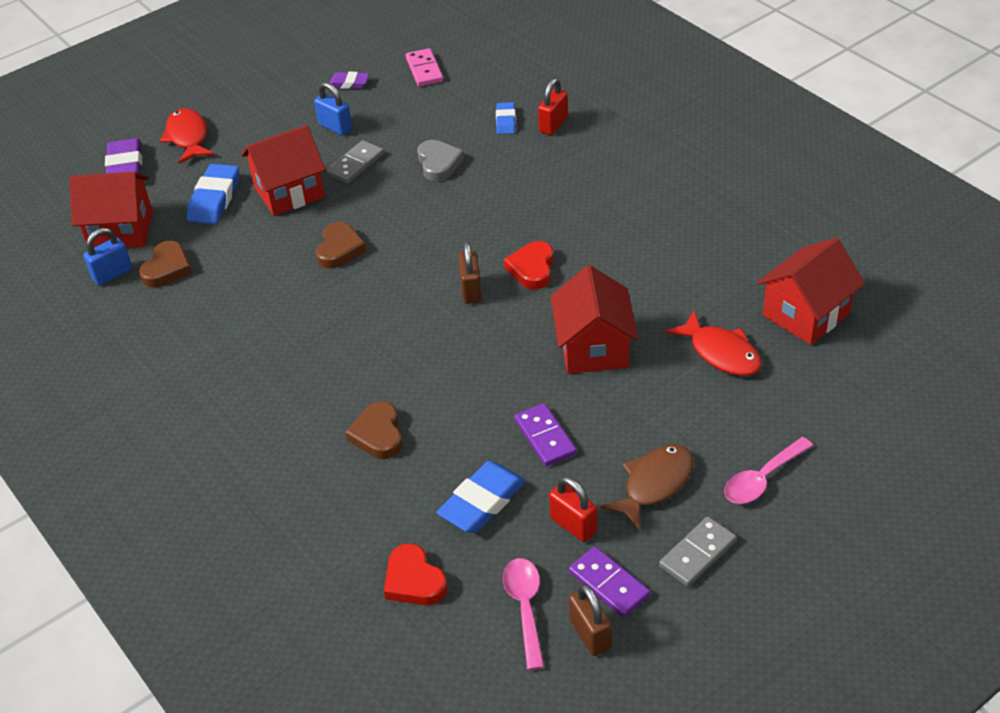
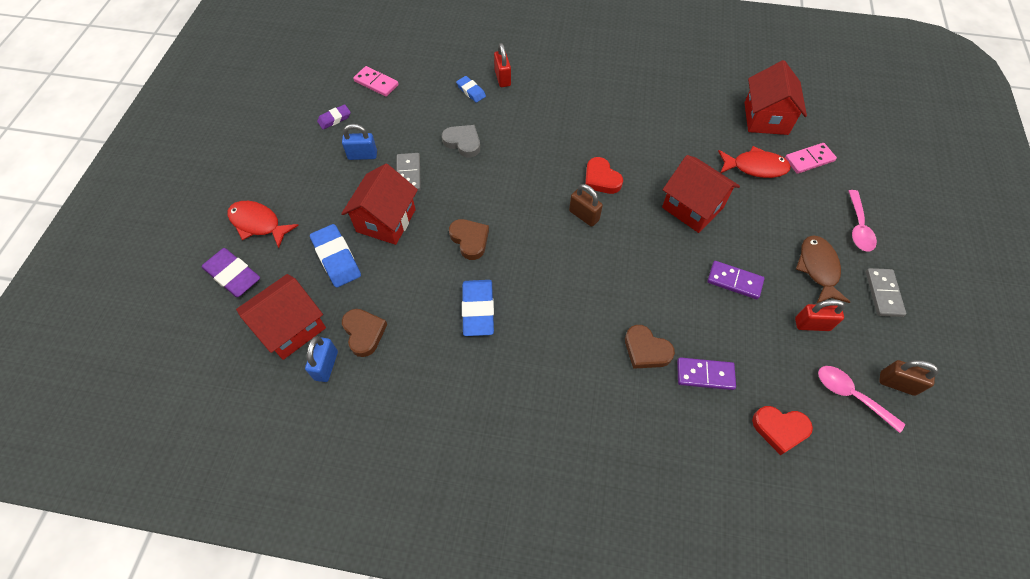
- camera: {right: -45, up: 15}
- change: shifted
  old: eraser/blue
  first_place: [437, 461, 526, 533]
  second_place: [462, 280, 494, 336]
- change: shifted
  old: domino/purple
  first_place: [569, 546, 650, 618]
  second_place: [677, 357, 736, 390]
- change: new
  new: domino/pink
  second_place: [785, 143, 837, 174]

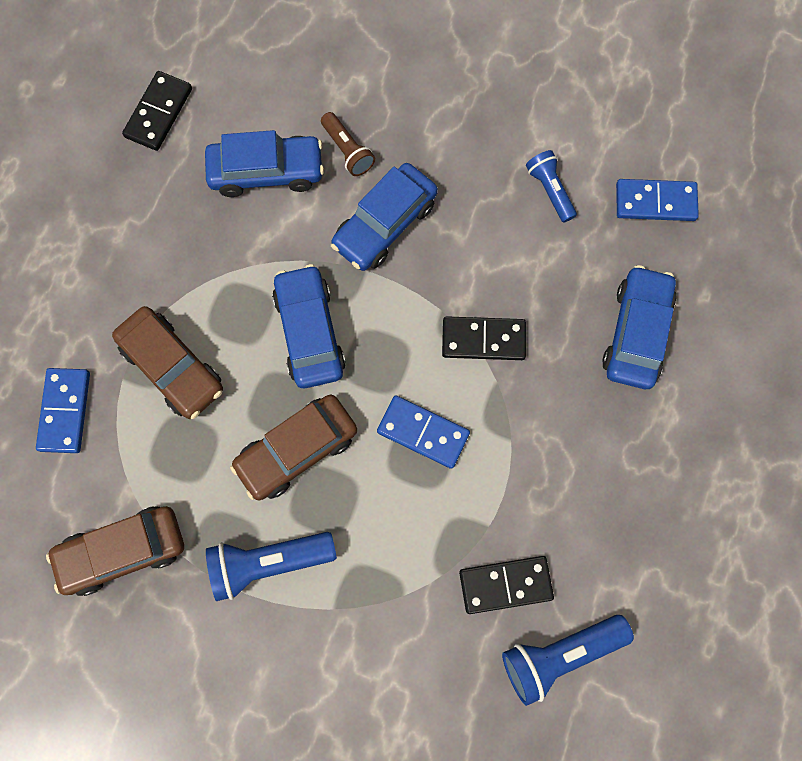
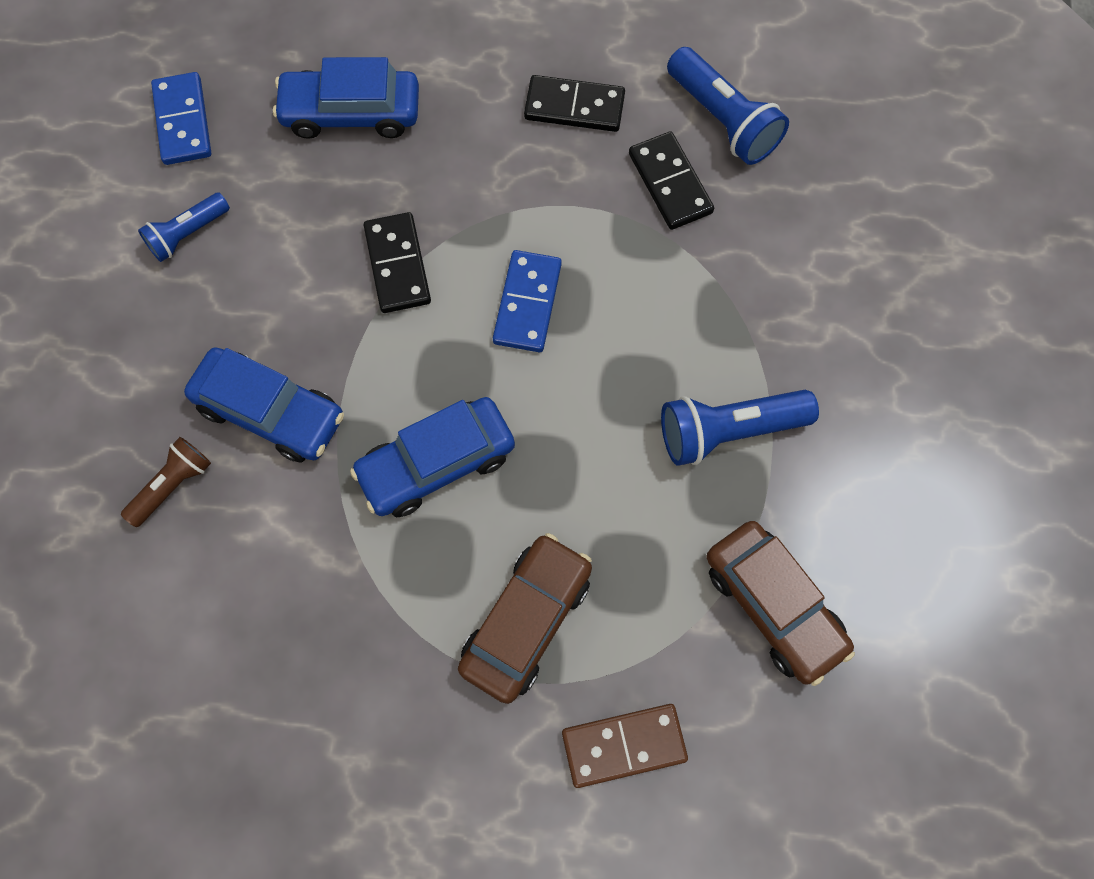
- camera: {right: -105, up: -5}
- change: repainted
  old: domino/blue
  new: domino/brown
  first_place: [36, 368, 90, 453]
  second_place: [562, 704, 688, 788]
- change: shifted
  old: domino/black
  first_place: [122, 71, 192, 151]
  second_place: [524, 75, 625, 132]
- change: gone
  old: car/blue
  first_place: [205, 130, 324, 197]
- change: rotated
  old: flashlight/blue
  first_place: [206, 532, 337, 601]
  second_place: [661, 390, 819, 466]
  degrees: 105
- change: gone
  old: car/brown
  first_place: [230, 395, 357, 500]

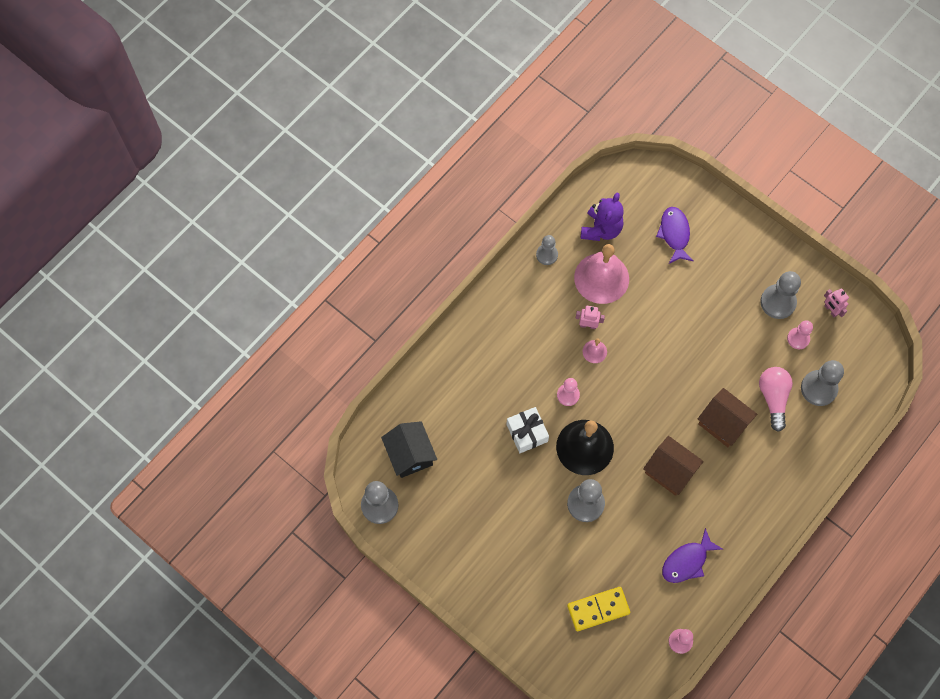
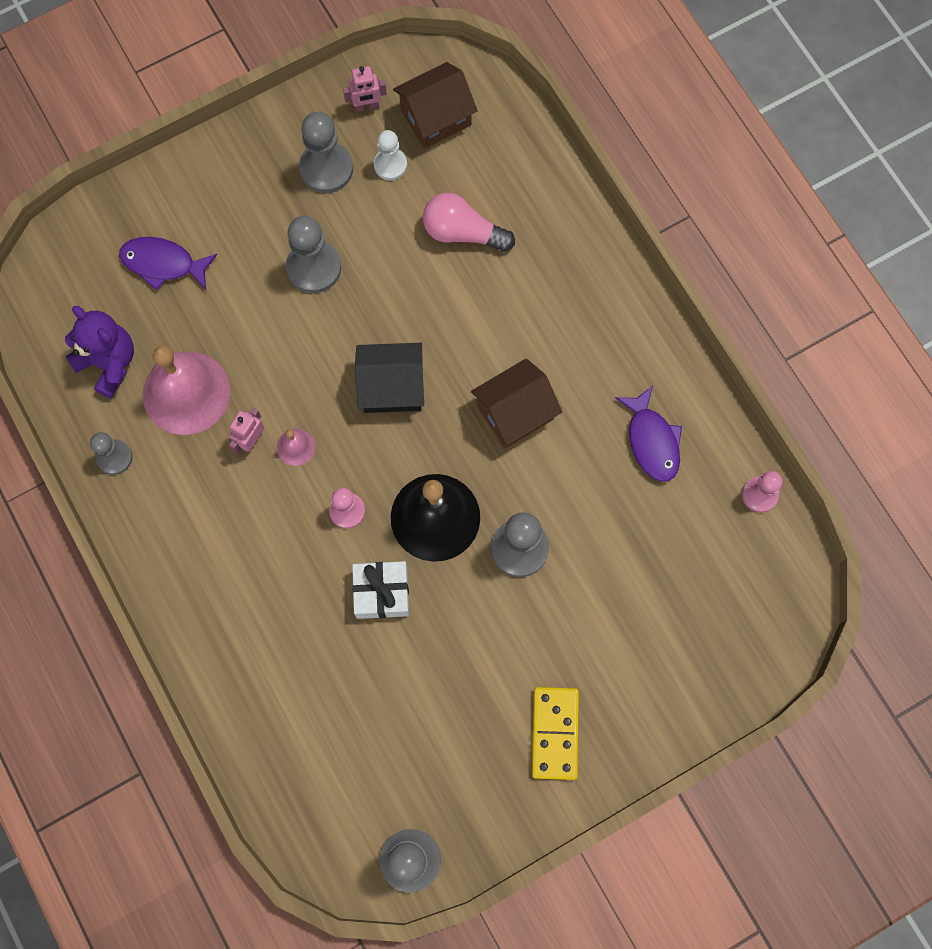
- camera: {right: -70, up: 5}
- change: shifted
  old: house/black
  first_place: [381, 421, 437, 478]
  second_place: [355, 343, 424, 413]
- change: shifted
  old: domino/yellow
  first_place: [567, 587, 630, 631]
  second_place: [532, 687, 579, 780]
- change: shifted
  old: house/brown
  first_place: [698, 388, 757, 447]
  second_place: [393, 62, 478, 149]
- change: repainted
  old: pawn/pink
  new: pawn/white
  first_place: [787, 320, 813, 349]
  second_place: [374, 130, 407, 180]
- change: shifted
  old: pawn/grey
  first_place: [801, 360, 844, 406]
  second_place: [286, 216, 341, 293]

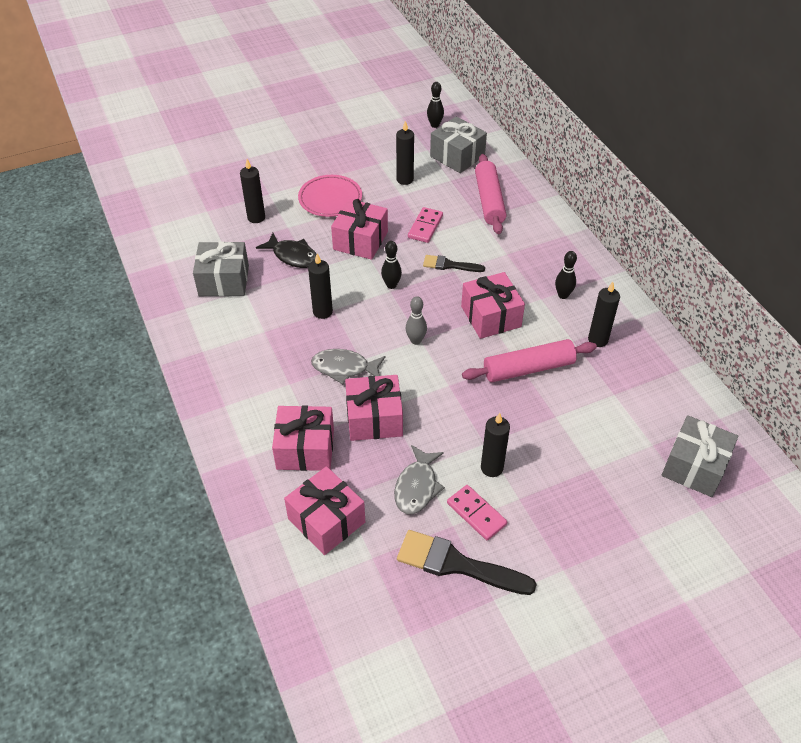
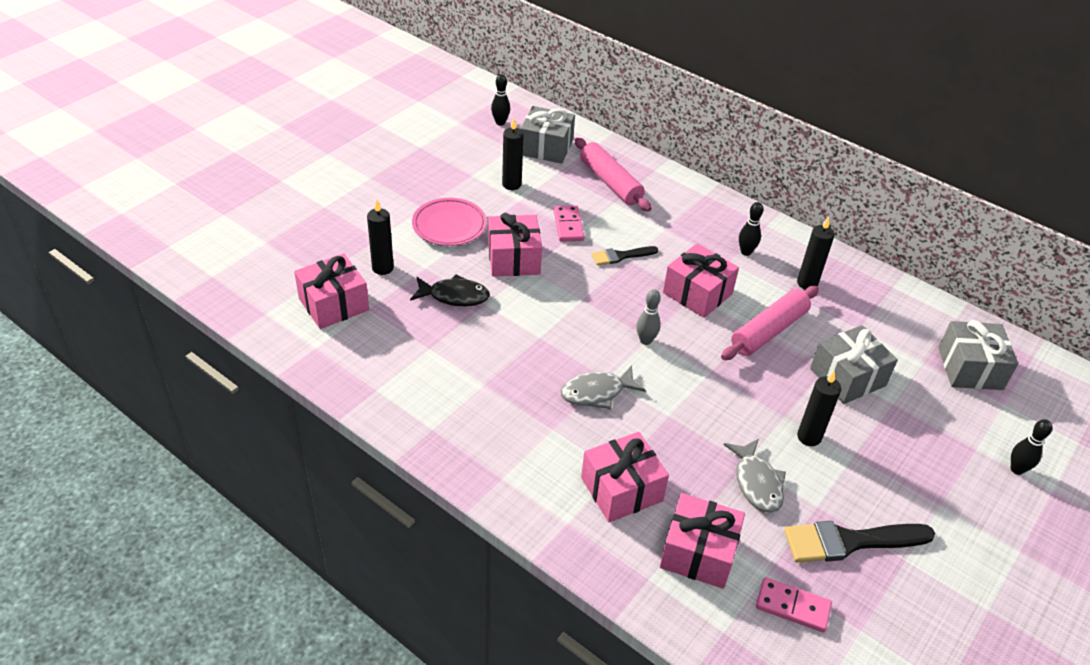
- camera: {right: -30, up: -5}
- change: shifted
  old: gift/grey
  first_place: [193, 241, 249, 297]
  second_place: [810, 325, 898, 404]
- change: gone
  old: candle/black
  first_place: [308, 253, 333, 319]
- change: shifted
  old: gift/pink
  first_place: [345, 375, 403, 441]
  second_place: [294, 253, 369, 329]
- change: shifted
  old: bowling pin/black
  first_place: [381, 241, 402, 289]
  second_place: [1011, 419, 1052, 475]
- change: shifted
  old: domino/pink
  first_place: [447, 485, 507, 540]
  second_place: [756, 577, 832, 632]

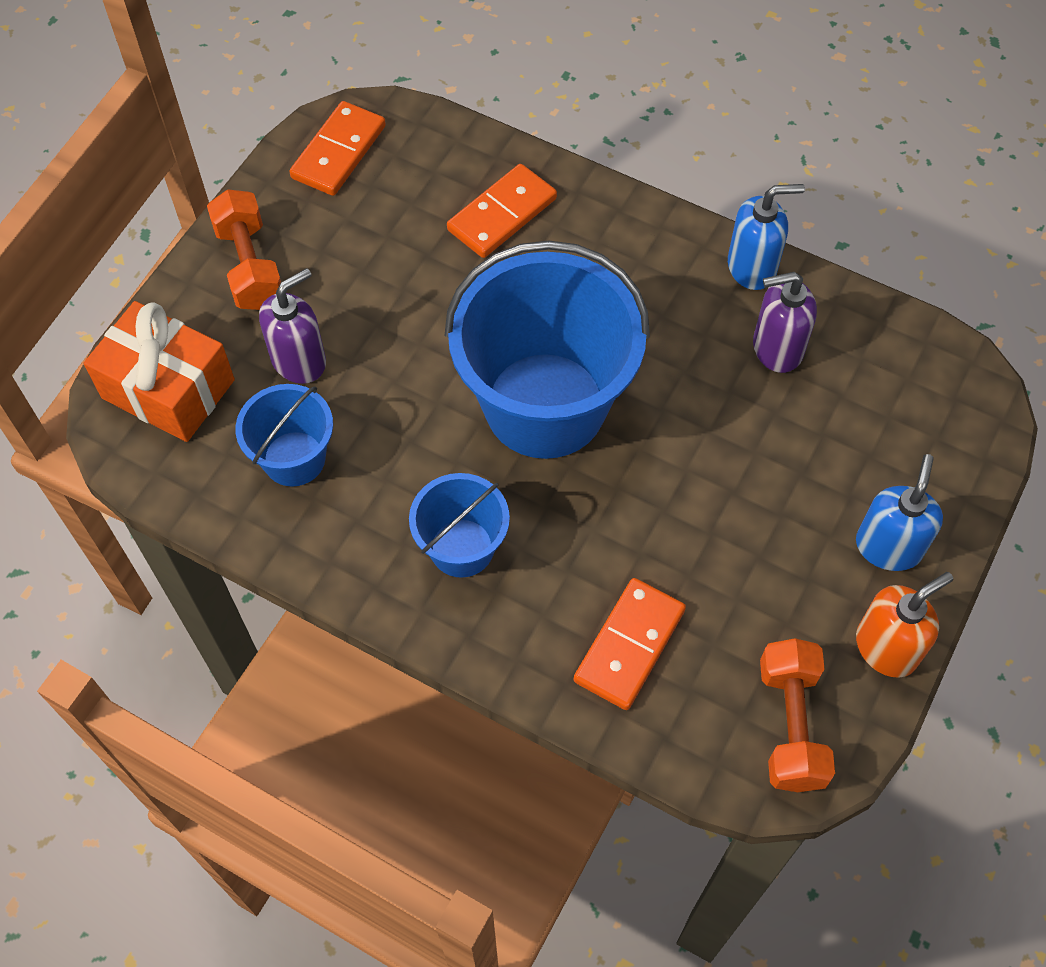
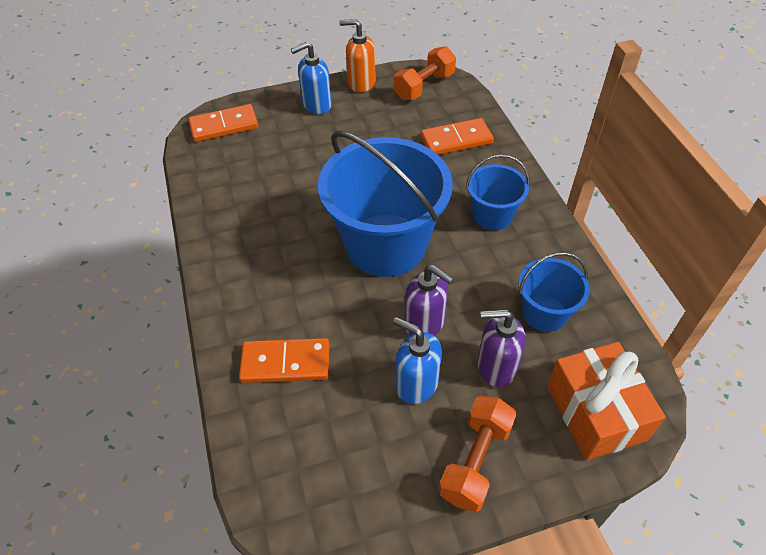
- camera: {right: -135, up: -10}
- change: shifted
  old: domino/orange
  first_place: [289, 101, 386, 196]
  second_place: [188, 104, 258, 142]
- change: shifted
  old: soap dispenser/blue
  first_place: [728, 184, 805, 290]
  second_place: [393, 317, 442, 404]
- change: shifted
  old: soap dispenser/purple
  first_place: [753, 272, 817, 373]
  second_place: [405, 265, 454, 336]

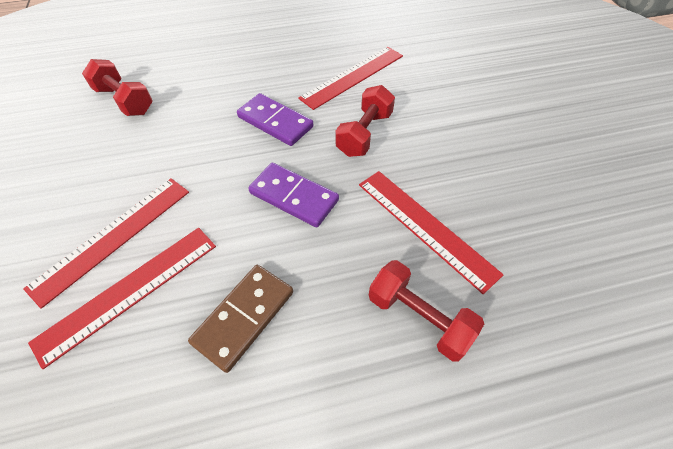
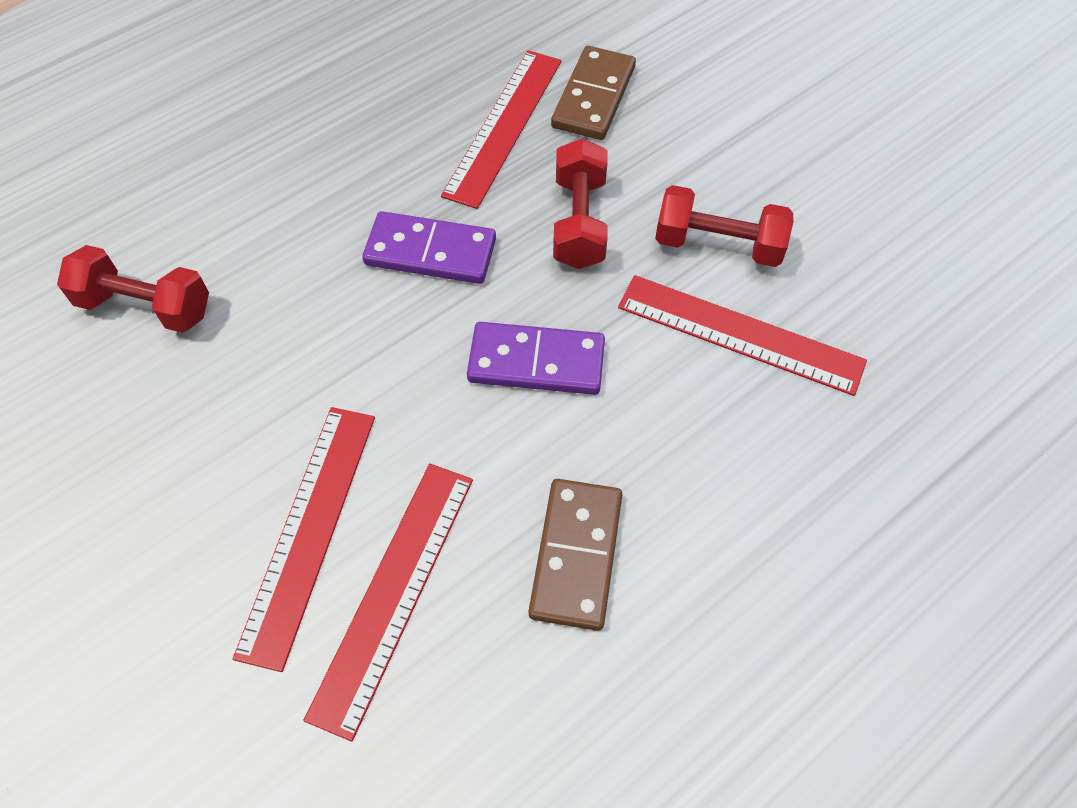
- camera: {right: -25, up: 5}
- change: shifted
  old: dumbbell/red
  first_place: [369, 260, 484, 361]
  second_place: [655, 185, 794, 267]
- change: new
  new: domino/brown
  second_place: [551, 46, 636, 140]

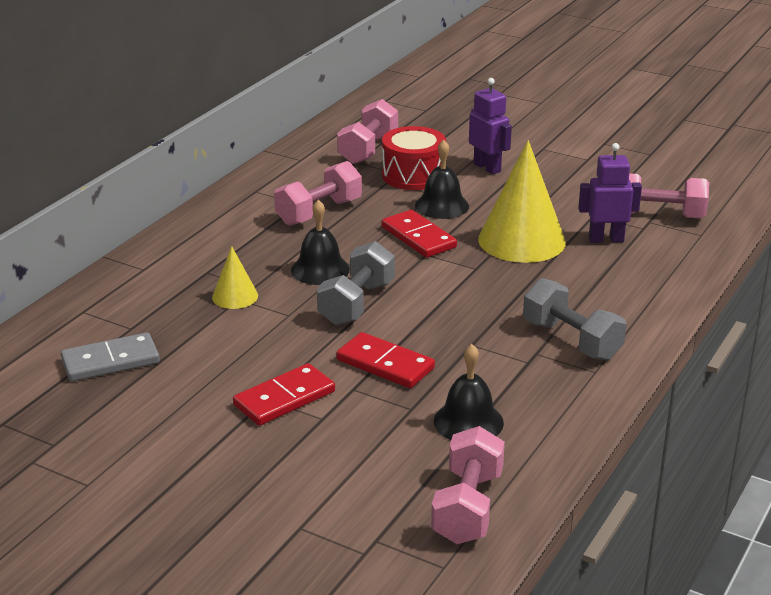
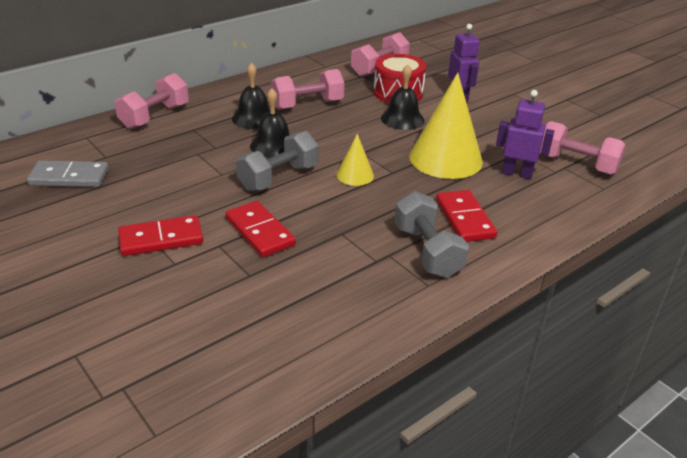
- camera: {right: 20, up: 5}
- change: shifted
  old: cone/yellow
  first_place: [212, 246, 258, 309]
  second_place: [336, 134, 374, 186]
- change: shifted
  old: domino/red
  first_place: [382, 210, 457, 258]
  second_place: [436, 190, 497, 242]
- change: shifted
  old: dumbbell/pink
  first_place: [431, 426, 505, 544]
  second_place: [114, 73, 189, 129]
- change: shifted
  old: bell/black
  first_place: [434, 344, 504, 440]
  second_place: [232, 63, 270, 129]

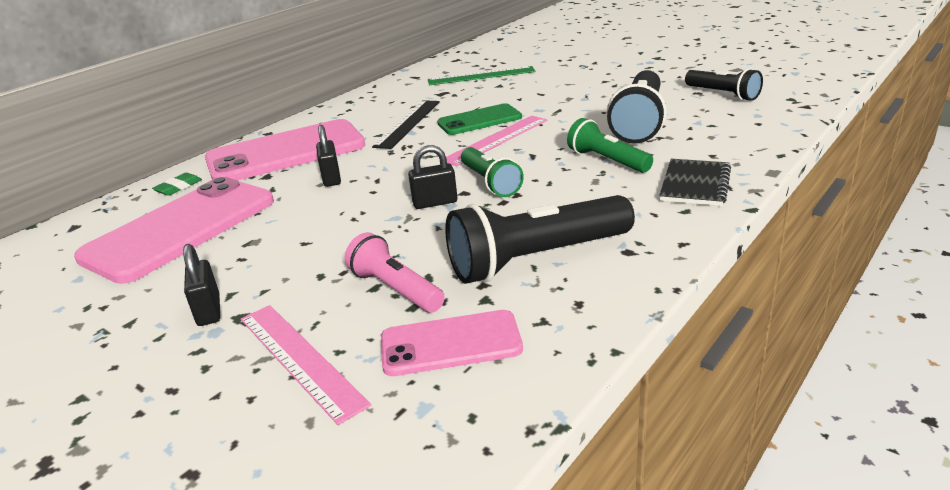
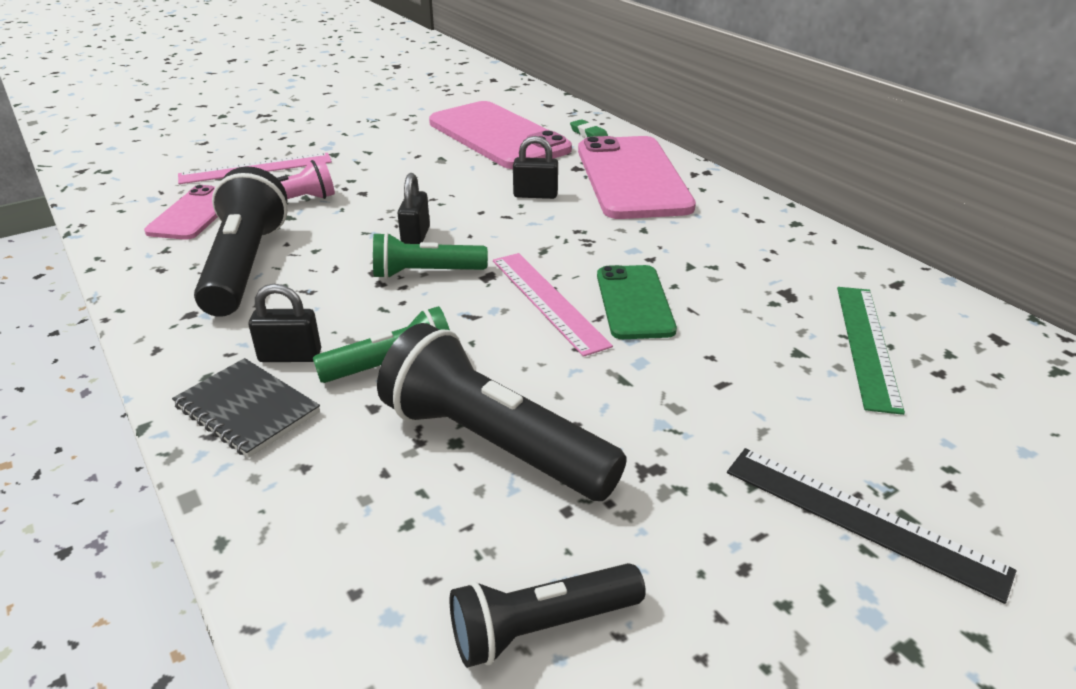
- camera: {right: 105, up: 5}
- change: shifted
  old: padlock/black
  first_place: [183, 244, 220, 326]
  second_place: [249, 284, 321, 362]
- change: shifted
  old: ruler/black
  first_place: [372, 100, 440, 149]
  second_place: [727, 448, 1016, 604]

